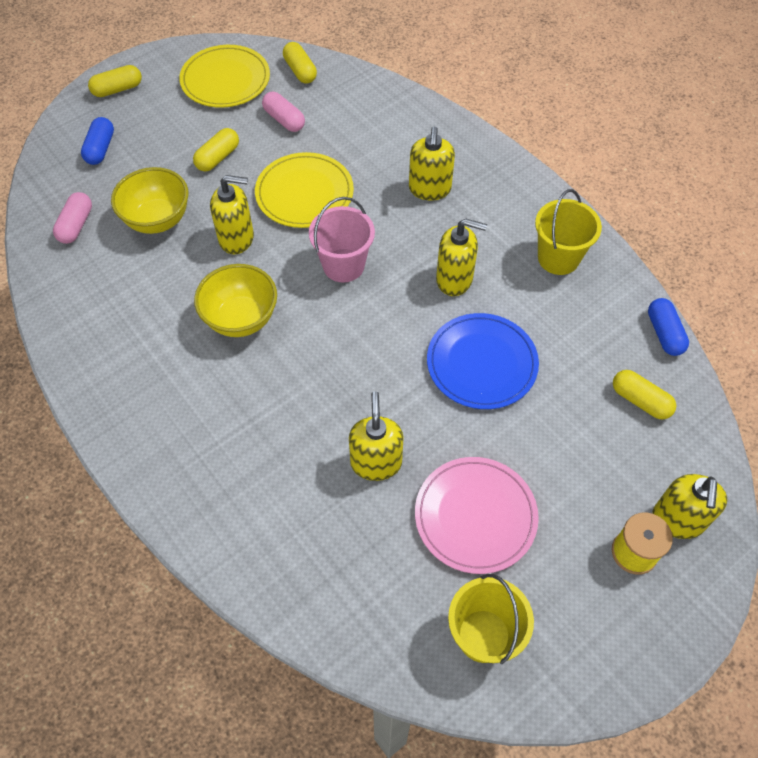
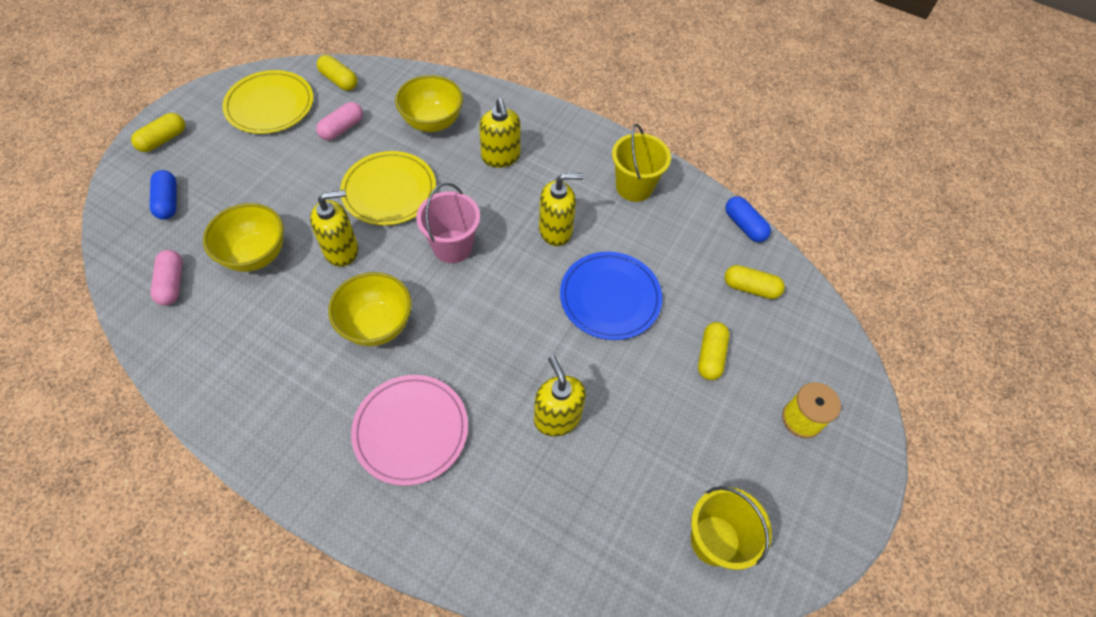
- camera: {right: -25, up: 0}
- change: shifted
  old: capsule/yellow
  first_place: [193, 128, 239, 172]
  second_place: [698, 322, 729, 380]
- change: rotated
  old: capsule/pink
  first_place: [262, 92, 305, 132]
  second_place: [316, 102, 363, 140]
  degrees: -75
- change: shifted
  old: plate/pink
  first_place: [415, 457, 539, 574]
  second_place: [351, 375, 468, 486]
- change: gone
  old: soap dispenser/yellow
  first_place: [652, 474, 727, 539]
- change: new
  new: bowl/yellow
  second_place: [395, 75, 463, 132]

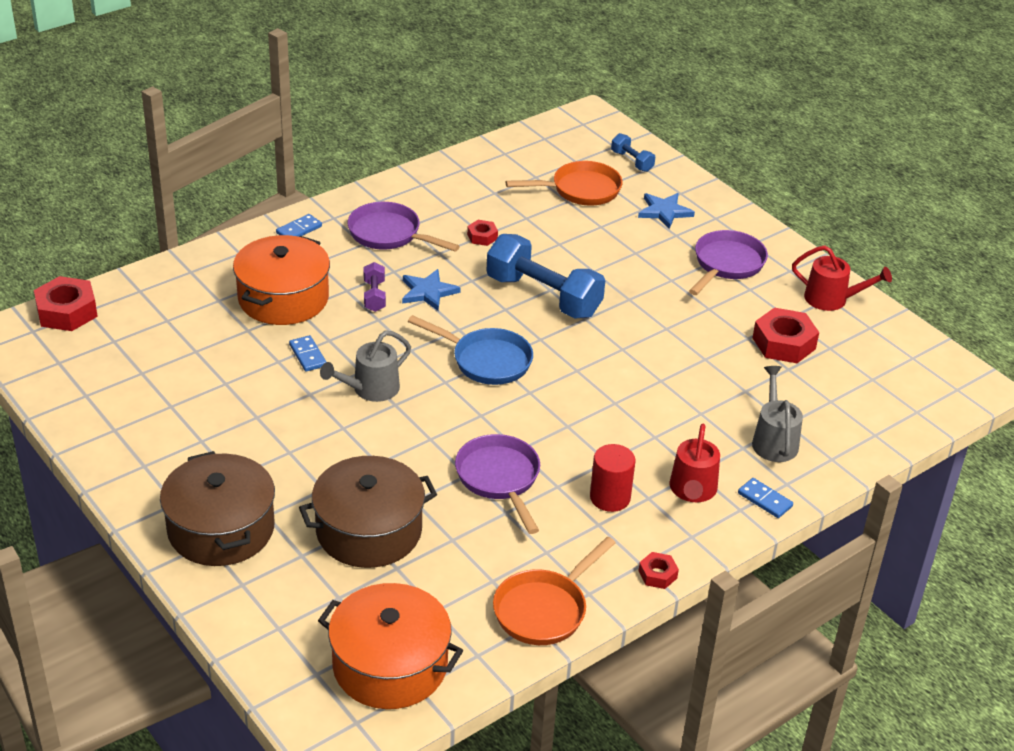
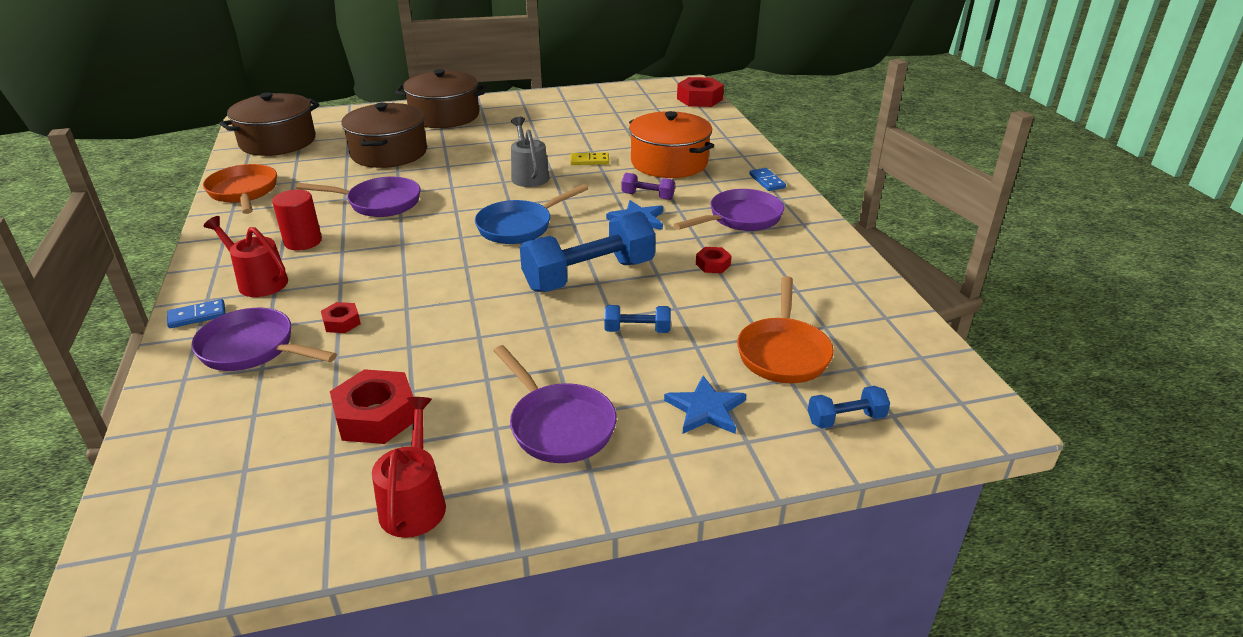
- camera: {right: 115, up: -5}
- change: repainted
  old: domino/blue
  new: domino/yellow
  first_place: [289, 335, 326, 372]
  second_place: [570, 152, 609, 165]
- change: repainted
  old: pot/orange
  new: pot/brown
  first_place: [318, 583, 463, 709]
  second_place: [219, 92, 320, 156]
- change: shifted
  old: nut/red
  first_place: [639, 552, 679, 589]
  second_place: [321, 302, 361, 333]
- change: swapped
  old: watering can/grey
  new: pan/purple
  first_place: [752, 366, 803, 462]
  second_place: [192, 308, 337, 371]
- change: rotated
  old: watering can/red
  first_place: [792, 245, 892, 311]
  second_place: [372, 397, 446, 538]
  degrees: 135
- change: new
  new: dumbbell/blue
  second_place: [604, 305, 671, 333]

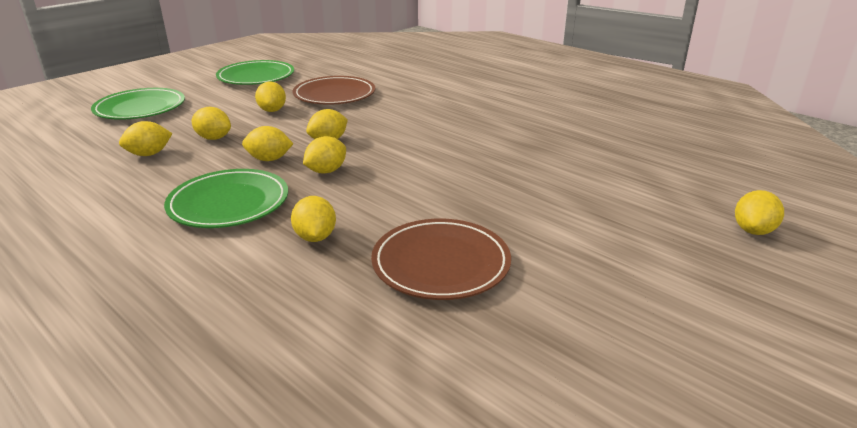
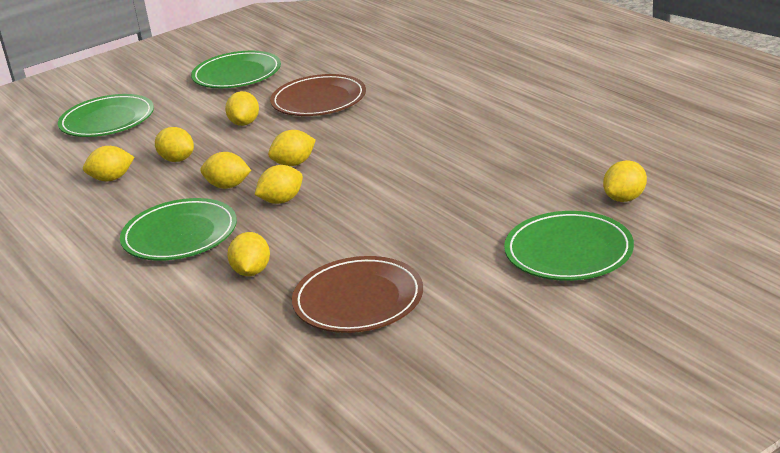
- camera: {right: 15, up: 0}
- change: shifted
  old: lemon/yellow
  first_place: [735, 190, 784, 235]
  second_place: [603, 160, 647, 202]
- change: new
  new: plate/green
  second_place: [504, 211, 634, 281]

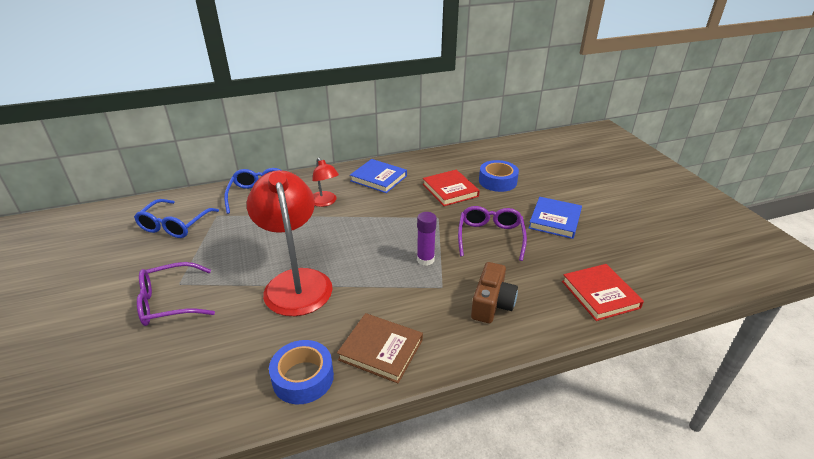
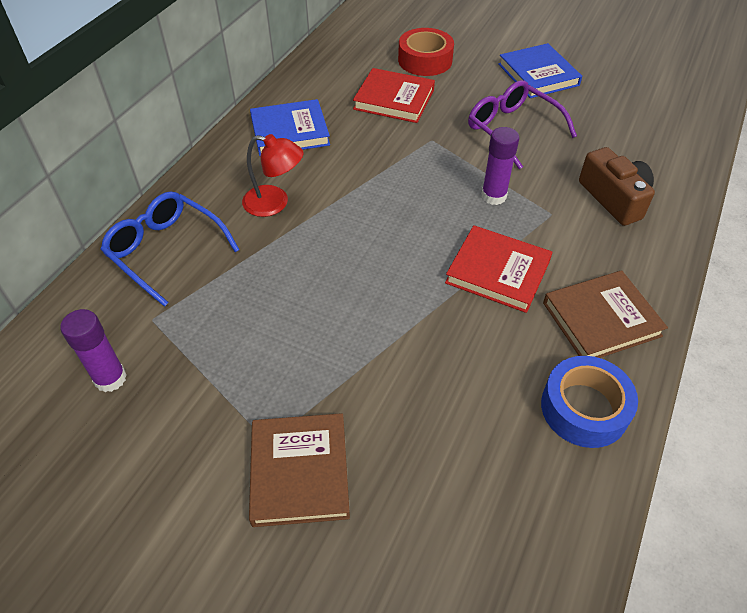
- camera: {right: -45, up: 15}
- change: swapped
  old: glasses/blue
  new: glue stick/purple
  first_place: [134, 199, 219, 238]
  second_place: [61, 309, 127, 392]
- change: swapped
  old: glasses/purple
  new: book/brown
  first_place: [137, 262, 215, 326]
  second_place: [249, 413, 350, 527]
- change: gone
  old: lamp/red
  first_place: [247, 170, 332, 316]
- change: repainted
  old: tape/blue
  new: tape/red
  first_place: [479, 160, 519, 192]
  second_place: [398, 28, 454, 76]
- change: shifted
  old: book/red
  first_place: [562, 264, 644, 321]
  second_place: [445, 225, 553, 313]

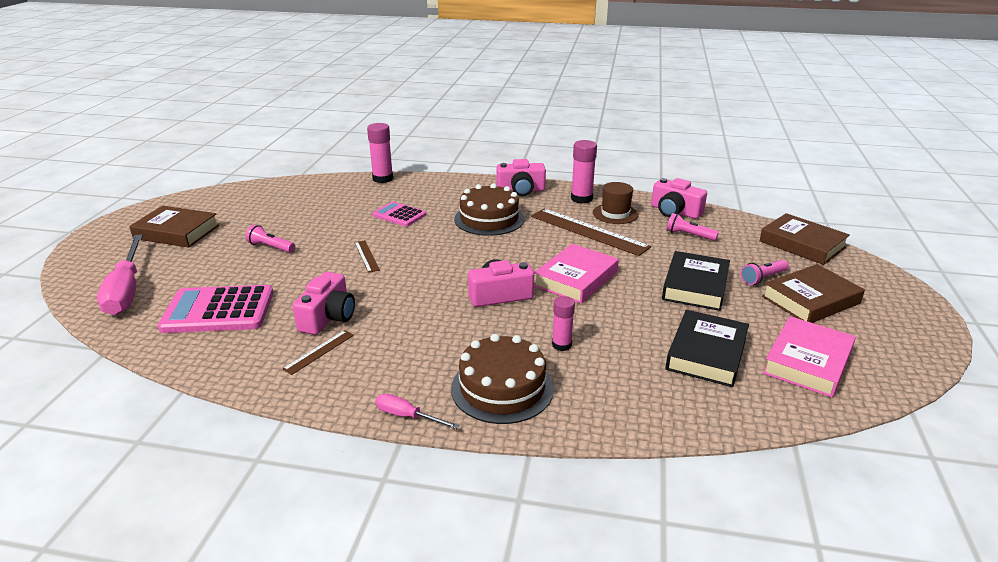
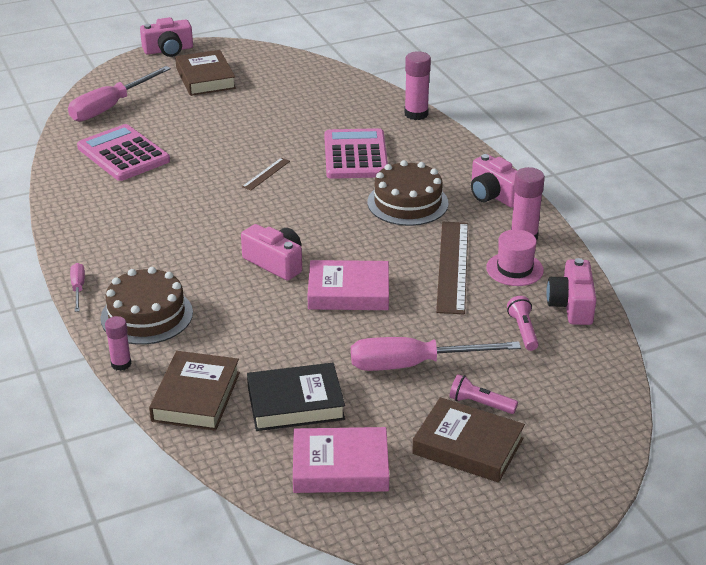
- camera: {right: 55, up: 5}
- change: gone
  old: flashlight/pink
  first_place: [245, 225, 295, 253]
- change: gone
  old: ruler/brown
  first_place: [282, 330, 354, 375]
- change: shifted
  old: camera/pink
  first_place: [292, 272, 355, 335]
  second_place: [140, 17, 193, 57]
- change: scaled
  old: calculator/pink
  first_place: [372, 202, 426, 227]
  second_place: [324, 128, 388, 179]
  factor: 1.69
- change: shifted
  old: glue stick/pink
  first_place: [552, 296, 575, 351]
  second_place: [105, 316, 132, 371]
- change: repainted
  old: hat/brown
  new: hat/pink
  first_place: [593, 182, 639, 224]
  second_place: [486, 229, 544, 286]
- change: swapped
  old: book/black
  new: screwdriver/pink
  first_place: [662, 251, 730, 311]
  second_place: [351, 337, 521, 371]
- change: shifted
  old: book/brown
  first_place: [759, 213, 850, 265]
  second_place: [149, 351, 240, 431]

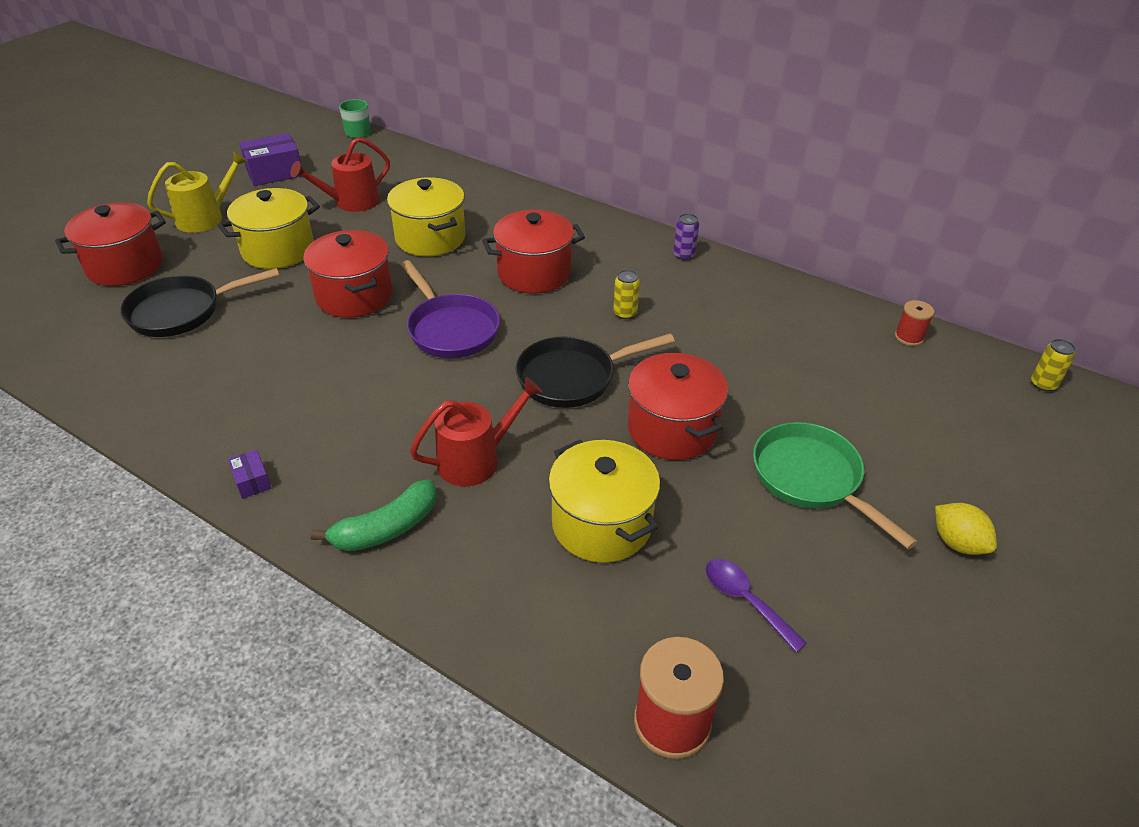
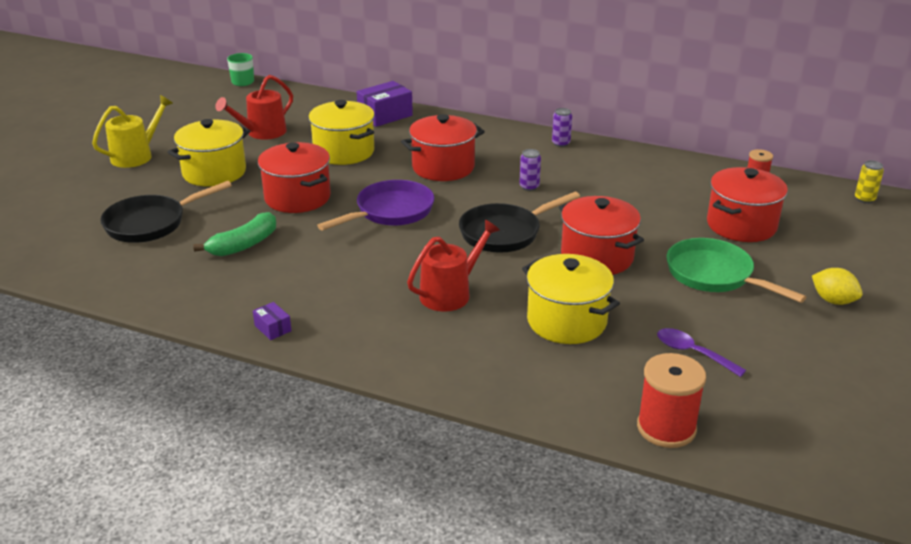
- camera: {right: -10, up: -10}
- change: shifted
  old: pot/red
  first_place: [55, 202, 166, 286]
  second_place: [707, 167, 788, 242]
- change: shifted
  old: box/purple
  first_place: [239, 133, 301, 186]
  second_place: [357, 81, 413, 127]
- change: shifted
  old: banana/green
  first_place: [311, 479, 437, 551]
  second_place: [193, 212, 276, 256]
- change: rotated
  old: pan/purple
  first_place: [400, 260, 500, 358]
  second_place: [317, 180, 434, 230]
  degrees: -90
- change: repainted
  old: can/yellow
  new: can/purple
  first_place: [613, 270, 640, 319]
  second_place: [519, 149, 541, 191]

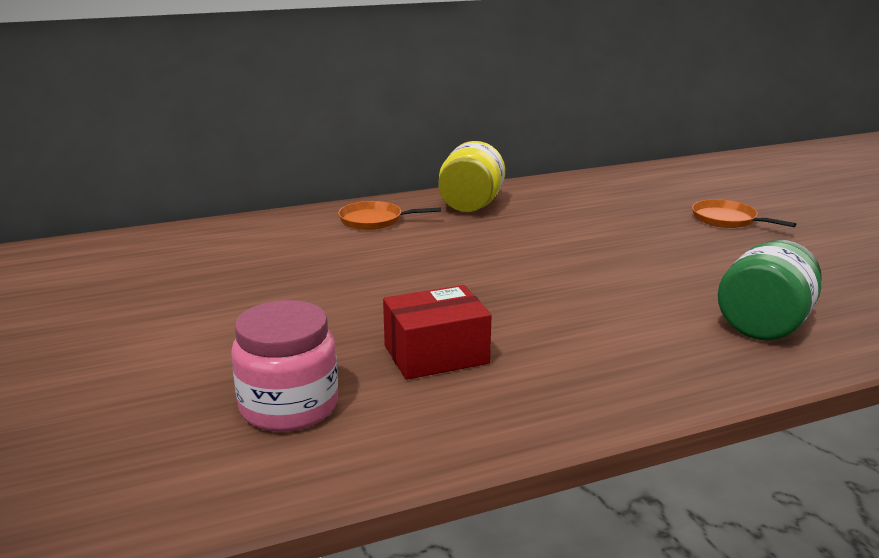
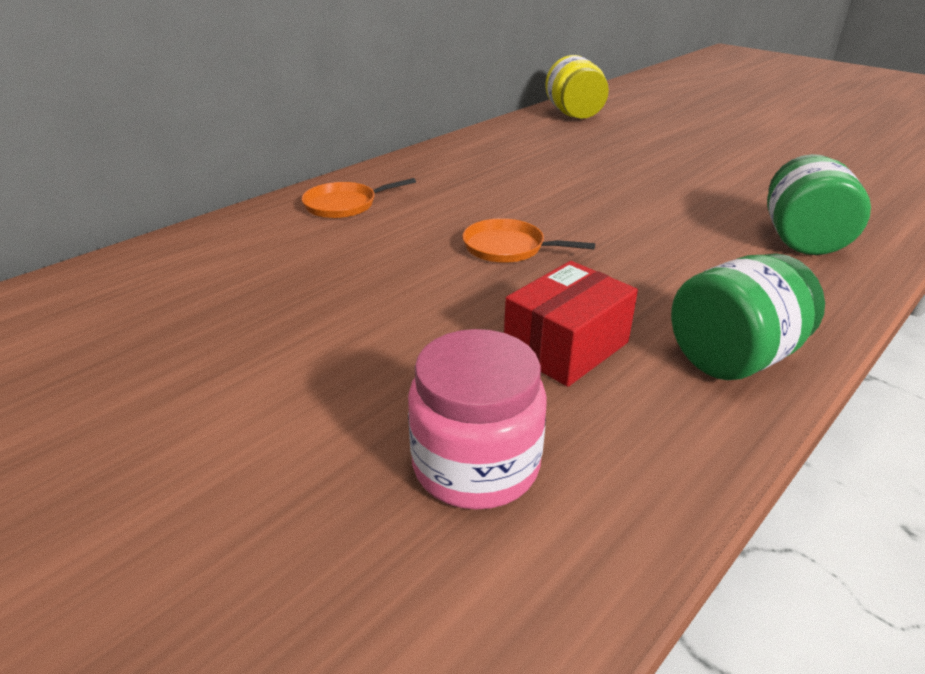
- camera: {right: -25, up: 10}
- change: shifted
  old: jar/yellow
  first_place: [438, 141, 505, 212]
  second_place: [545, 55, 609, 119]
- change: shifted
  old: pan/orange
  first_place: [692, 199, 796, 228]
  second_place: [462, 218, 595, 263]
- change: new
  new: jar/green
  second_place: [671, 253, 825, 380]

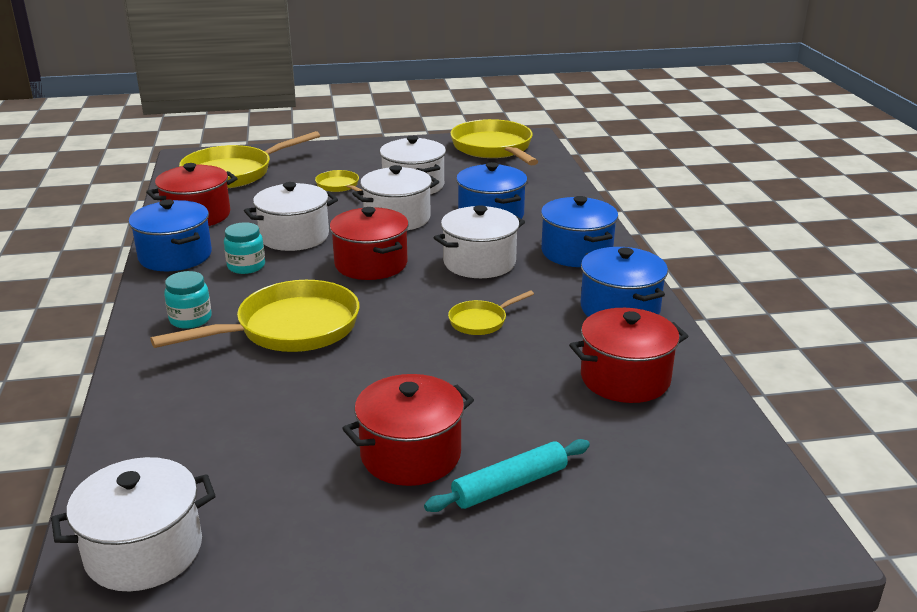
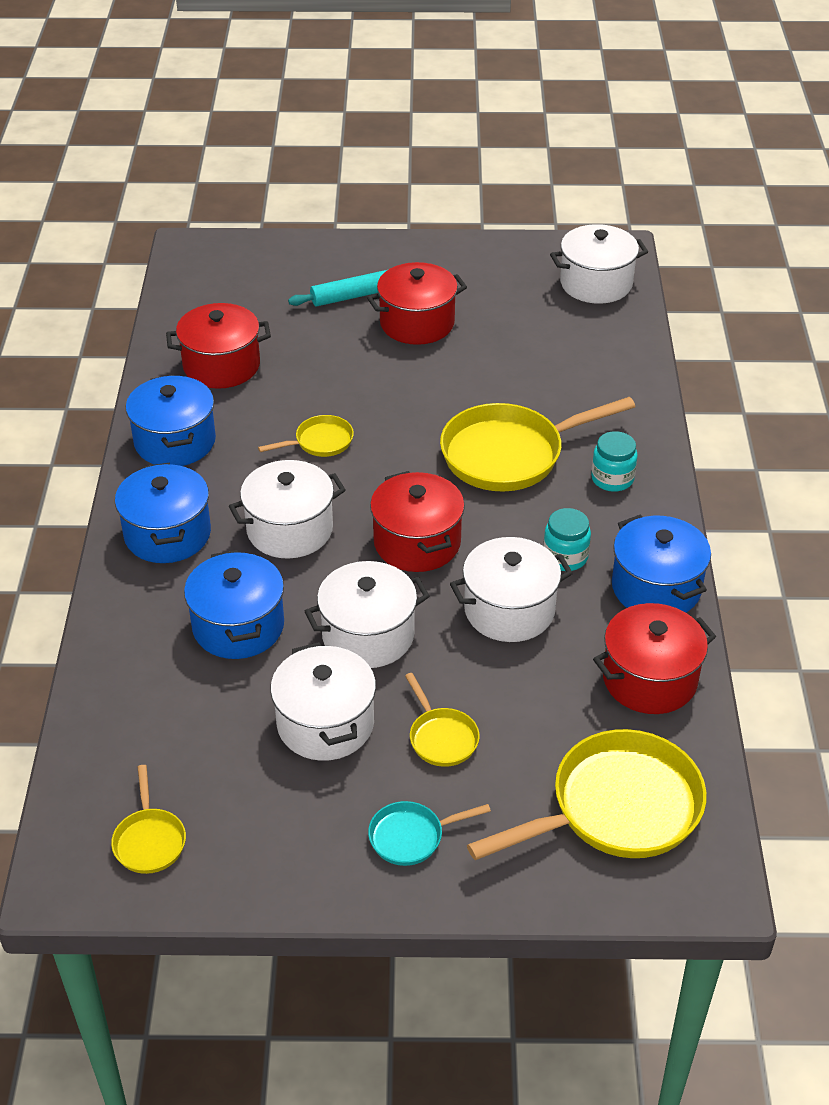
- camera: {right: -170, up: 15}
- change: scaled
  old: pan/yellow
  first_place: [450, 119, 538, 165]
  second_place: [111, 765, 186, 874]
  factor: 0.48
- change: new
  new: pan/turquoise
  second_place: [368, 801, 491, 866]

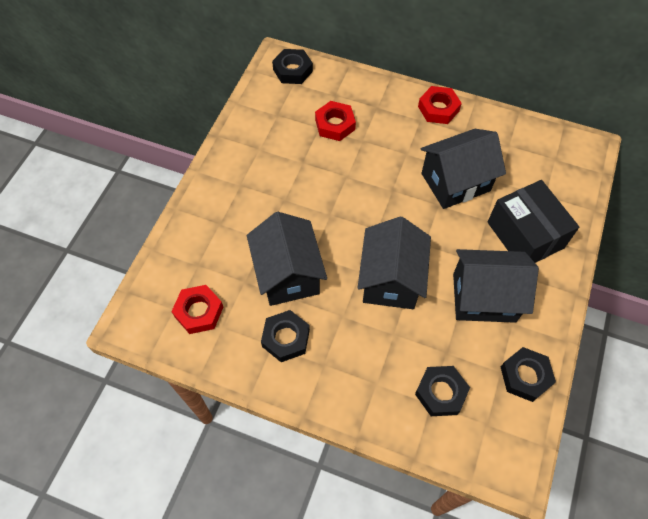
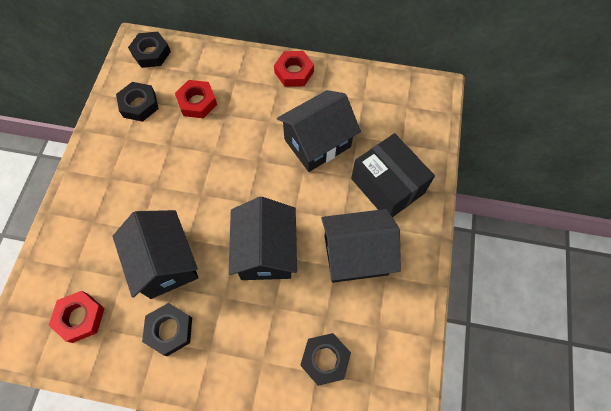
- camera: {right: -10, up: 5}
- change: shifted
  old: nut/black
  first_place: [501, 347, 556, 402]
  second_place: [116, 82, 159, 122]

